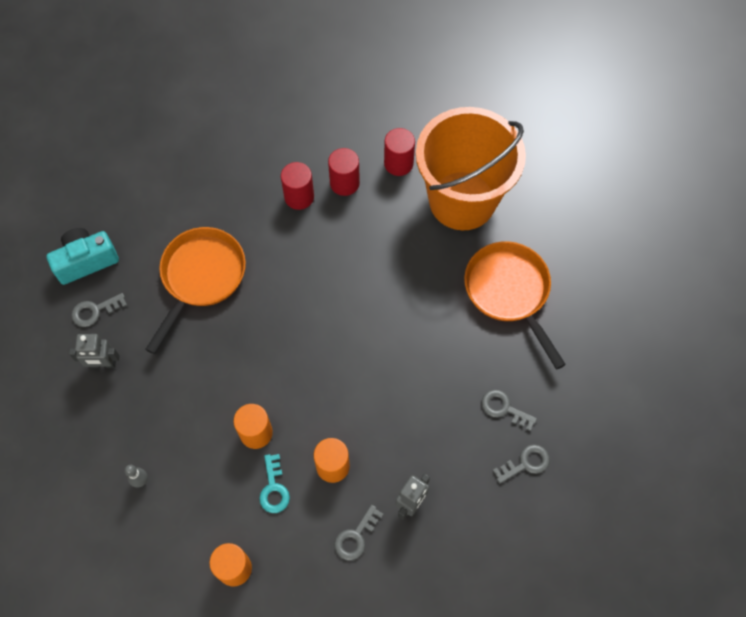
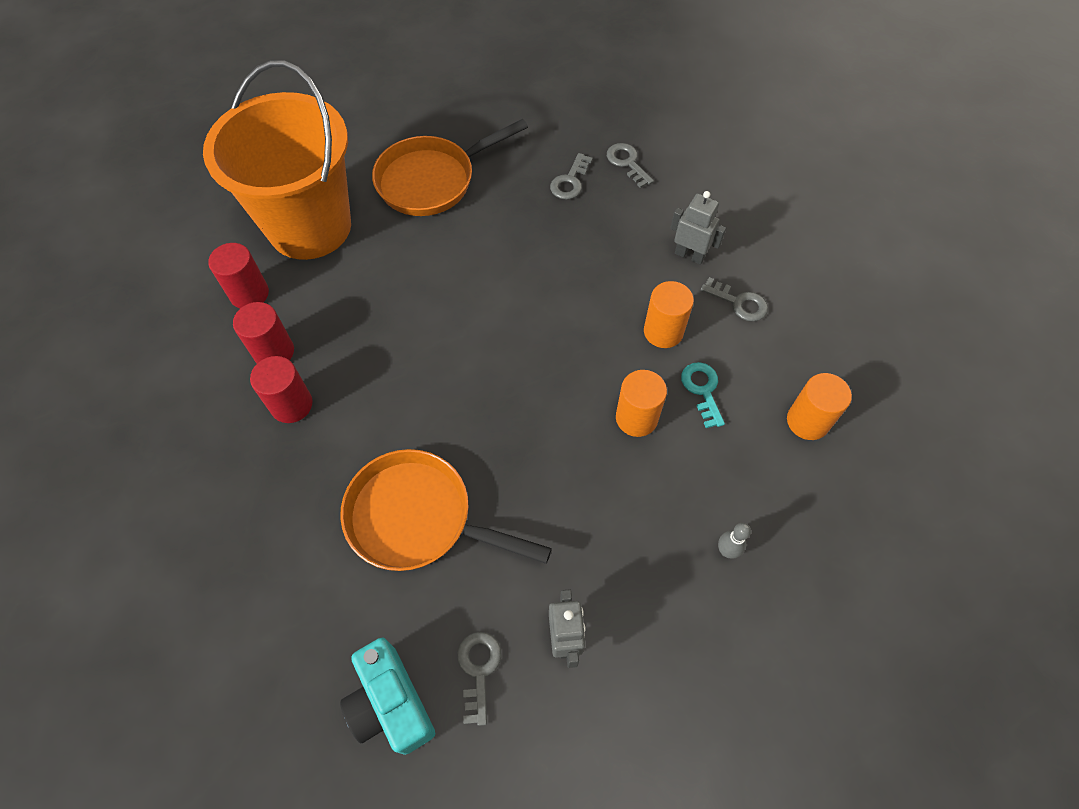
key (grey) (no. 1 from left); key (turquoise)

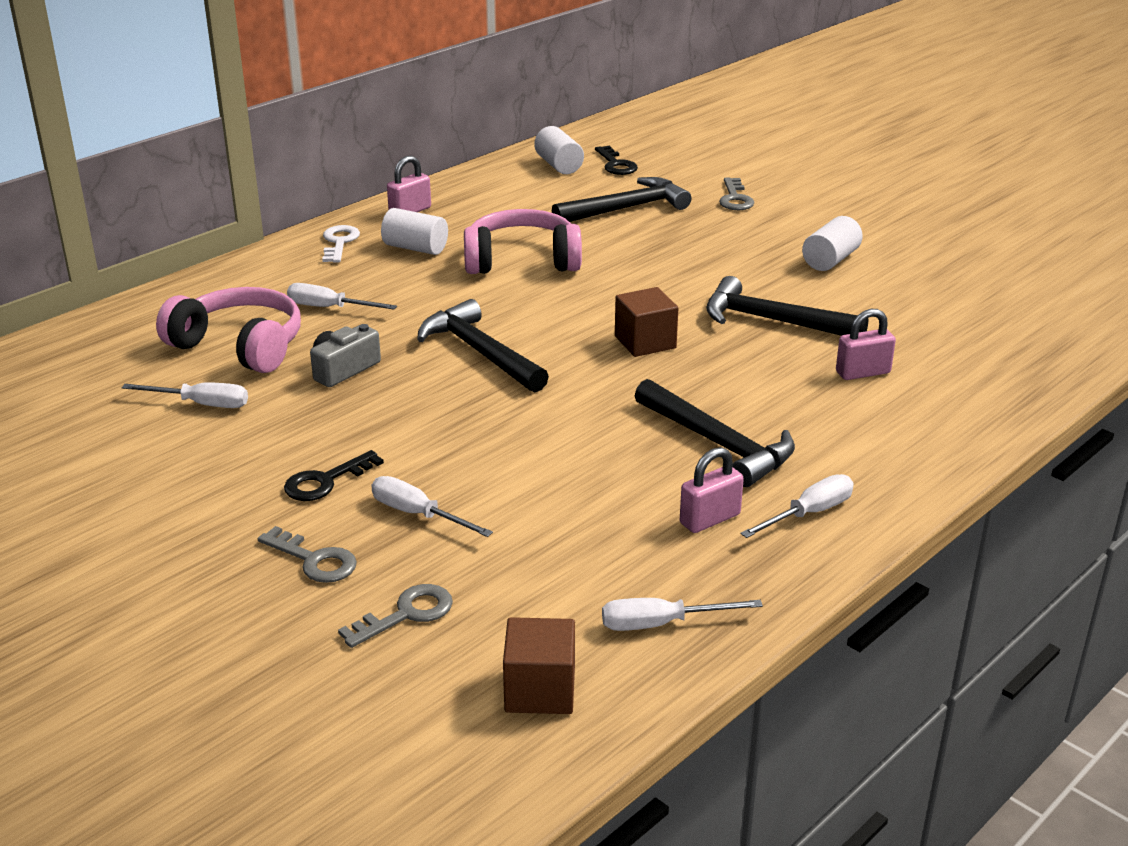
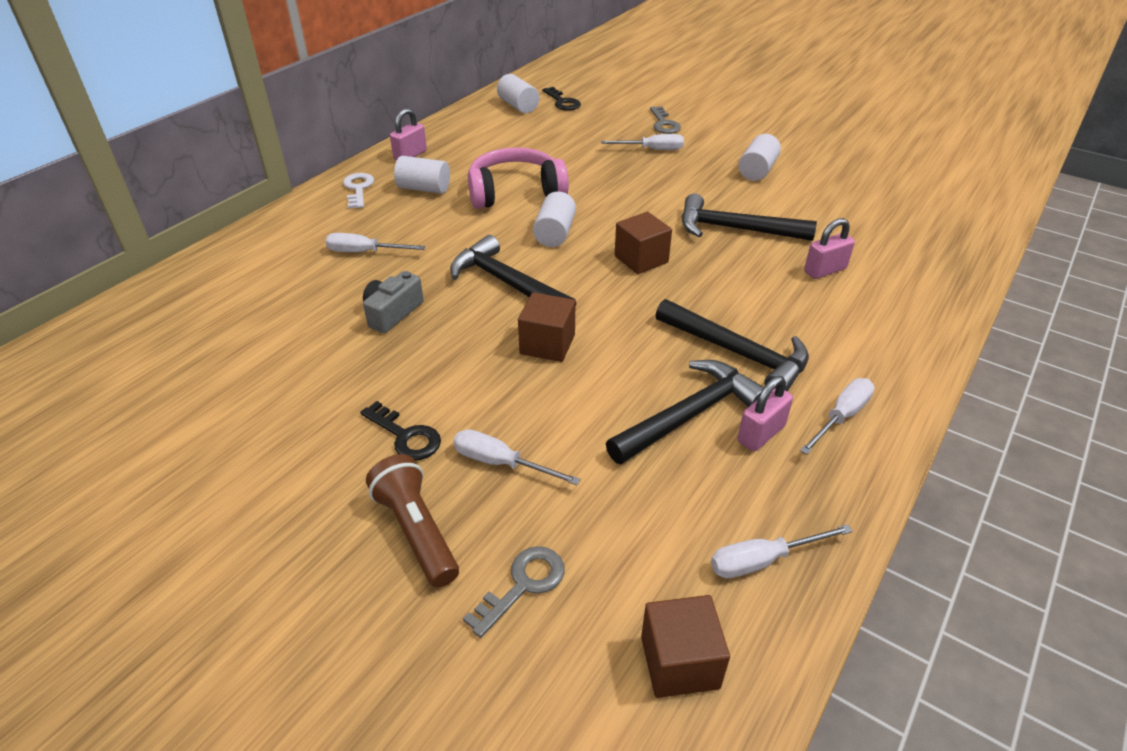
screwdriver (white) (no. 3 from left); headphones (pink) (no. 1 from left in the first image); flashlight (brown); key (black) (no. 1 from left); hammer (black) (no. 2 from left); cube (brown) (no. 1 from left); cylinder (white) (no. 3 from left)

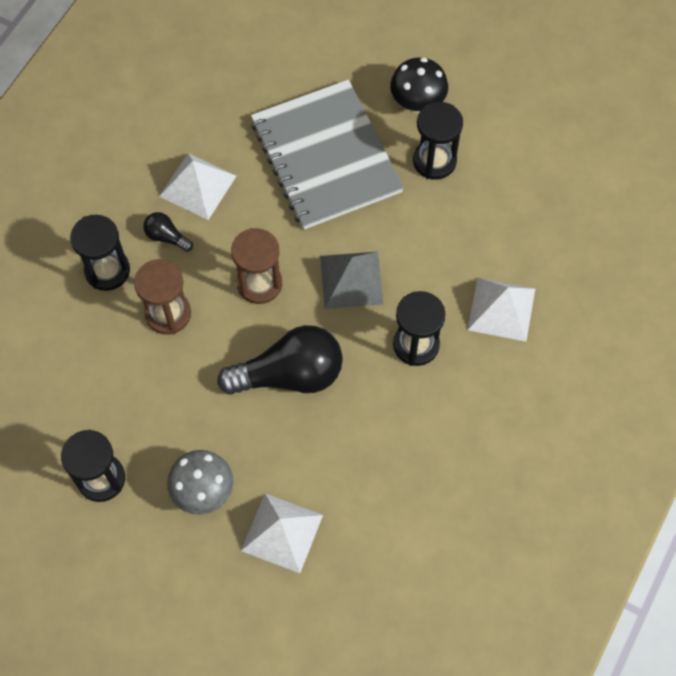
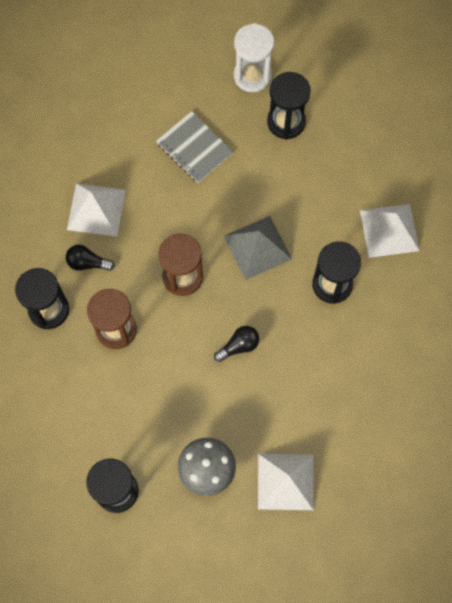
light bulb (black) (no. 2 from left); notebook (grey); hourglass (white)

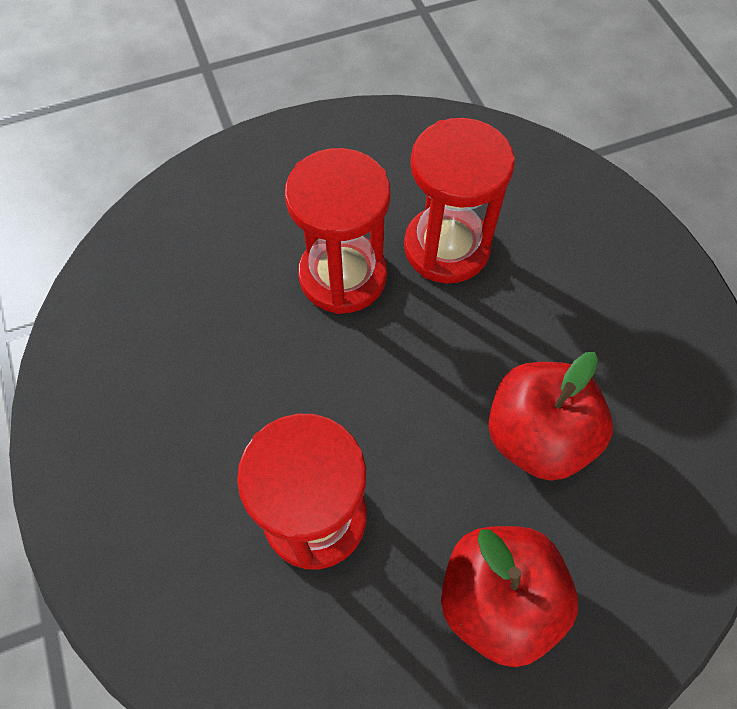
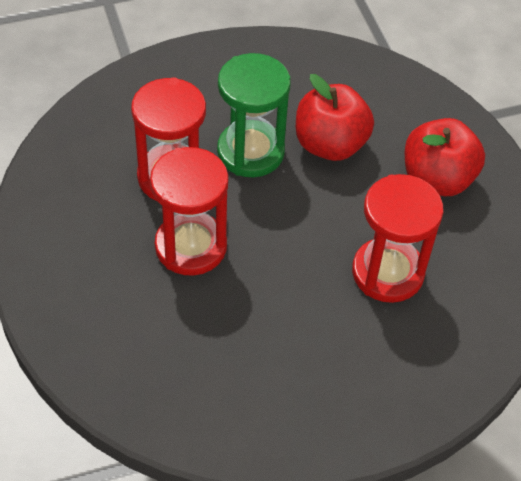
hourglass (green)

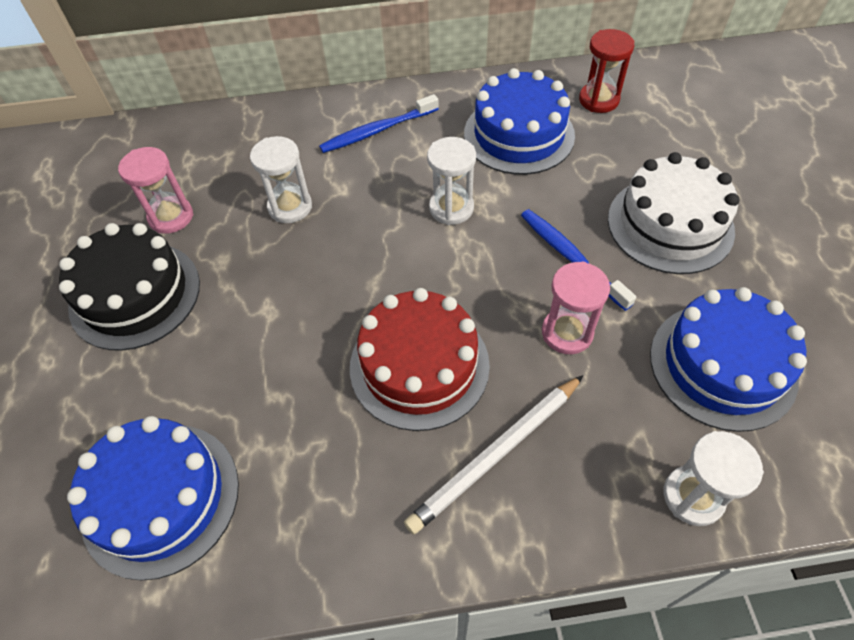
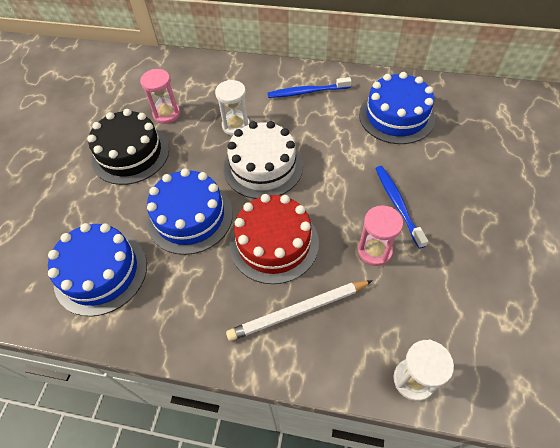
hourglass (white) (no. 2 from left in the first image); hourglass (red); cake (white); cake (blue) (no. 2 from left)

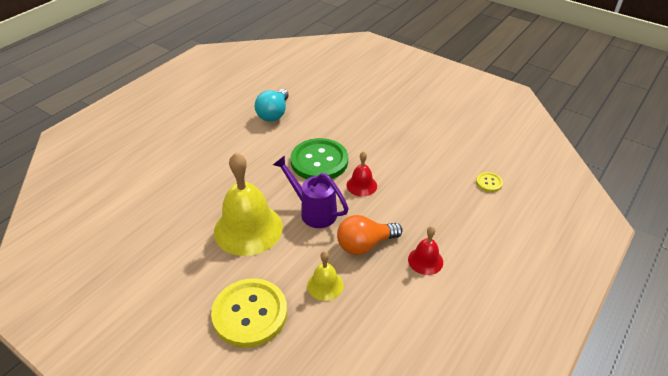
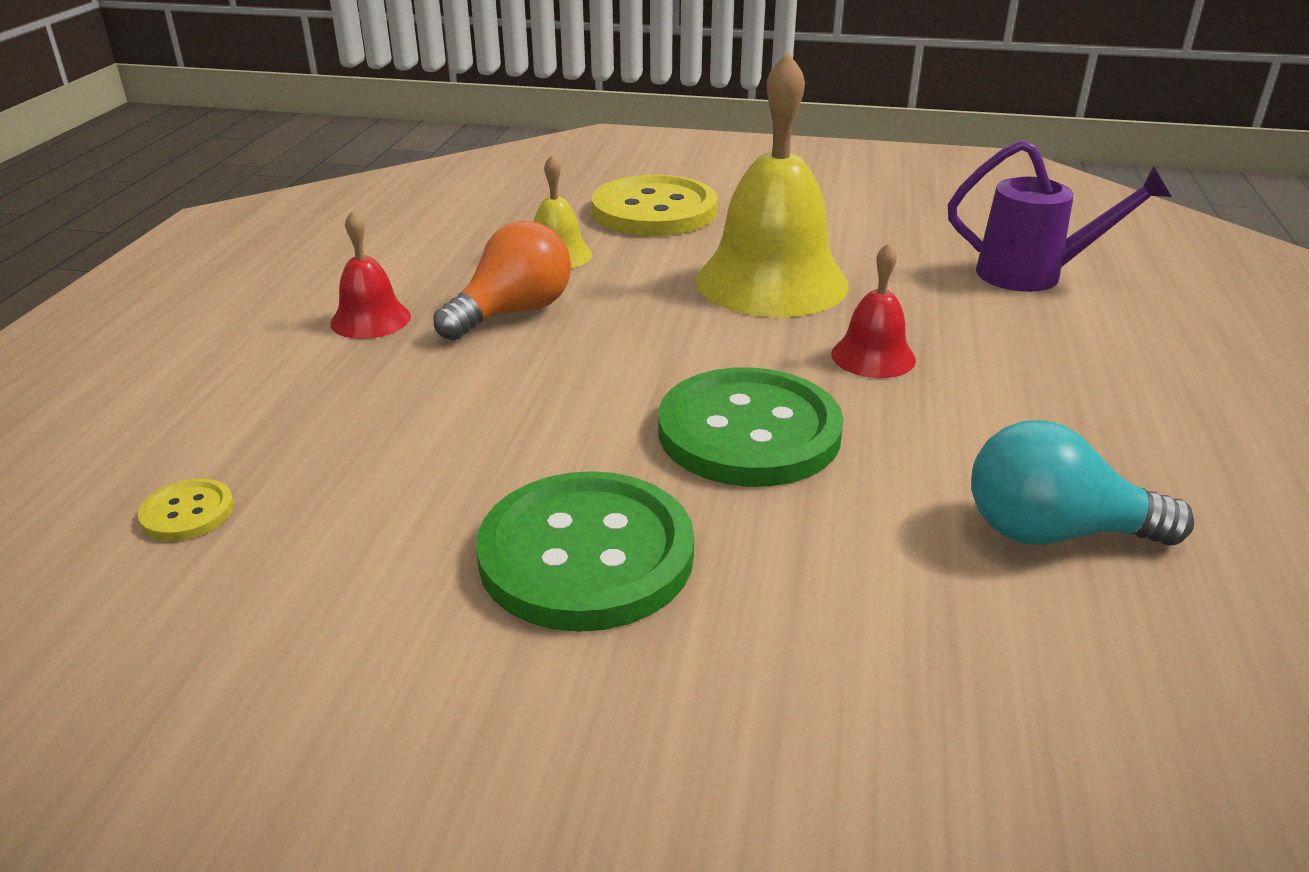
light bulb (turquoise); watering can (purple); bell (red) (no. 2 from left); button (green) (no. 1 from left)

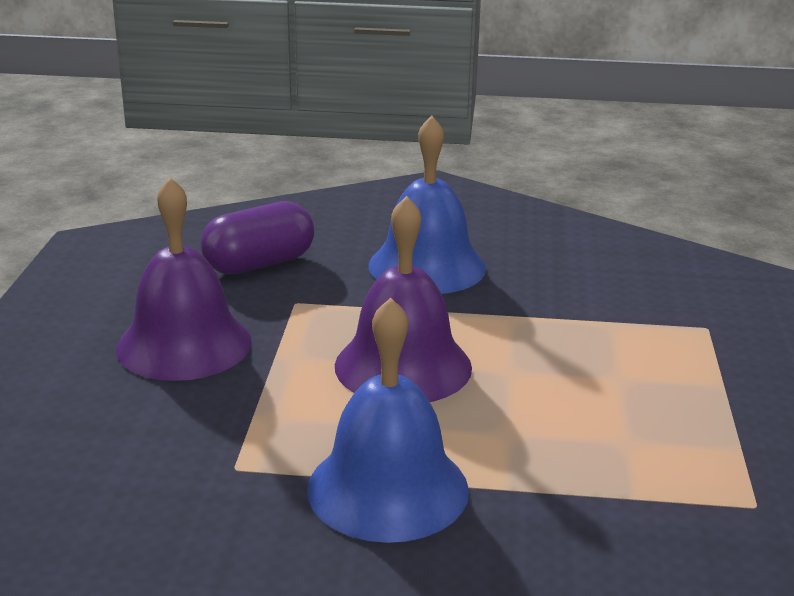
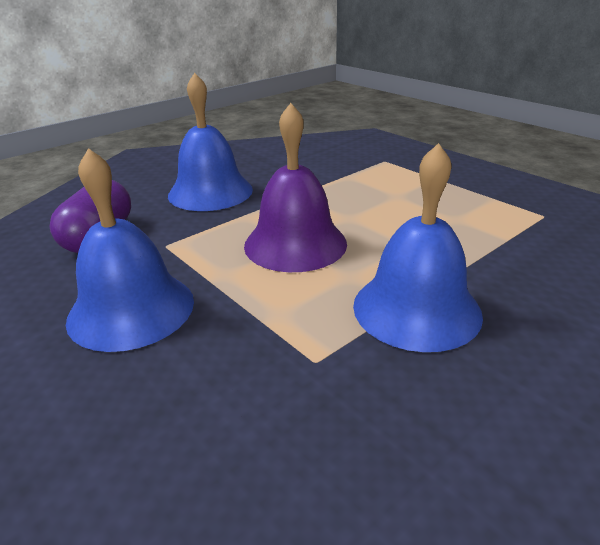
bell (blue) (no. 1 from left)

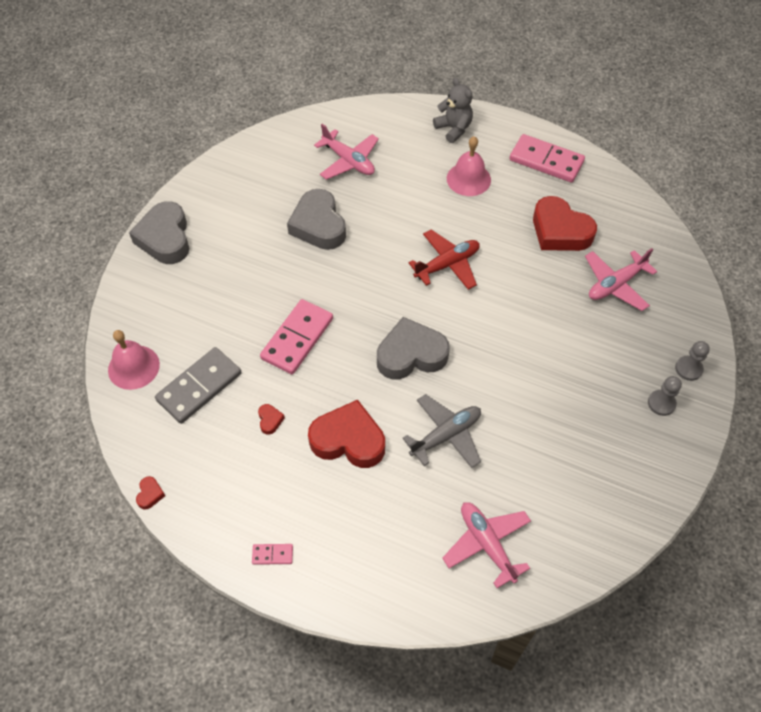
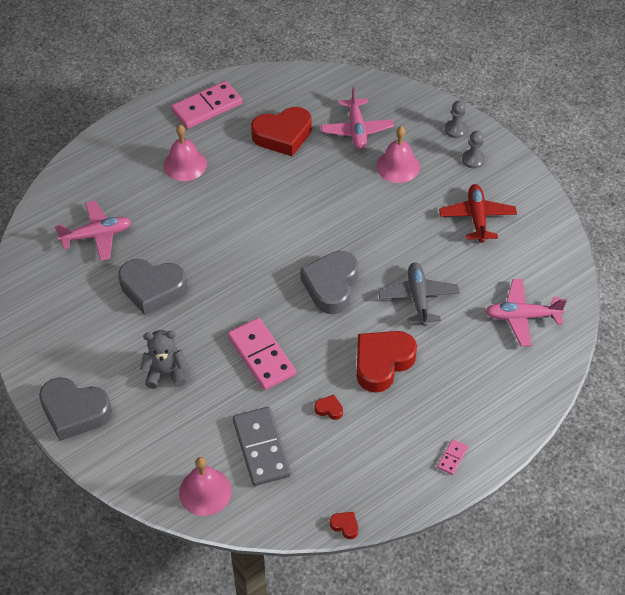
plane (red); teddy bear (grey); bell (pink) (no. 3 from left)

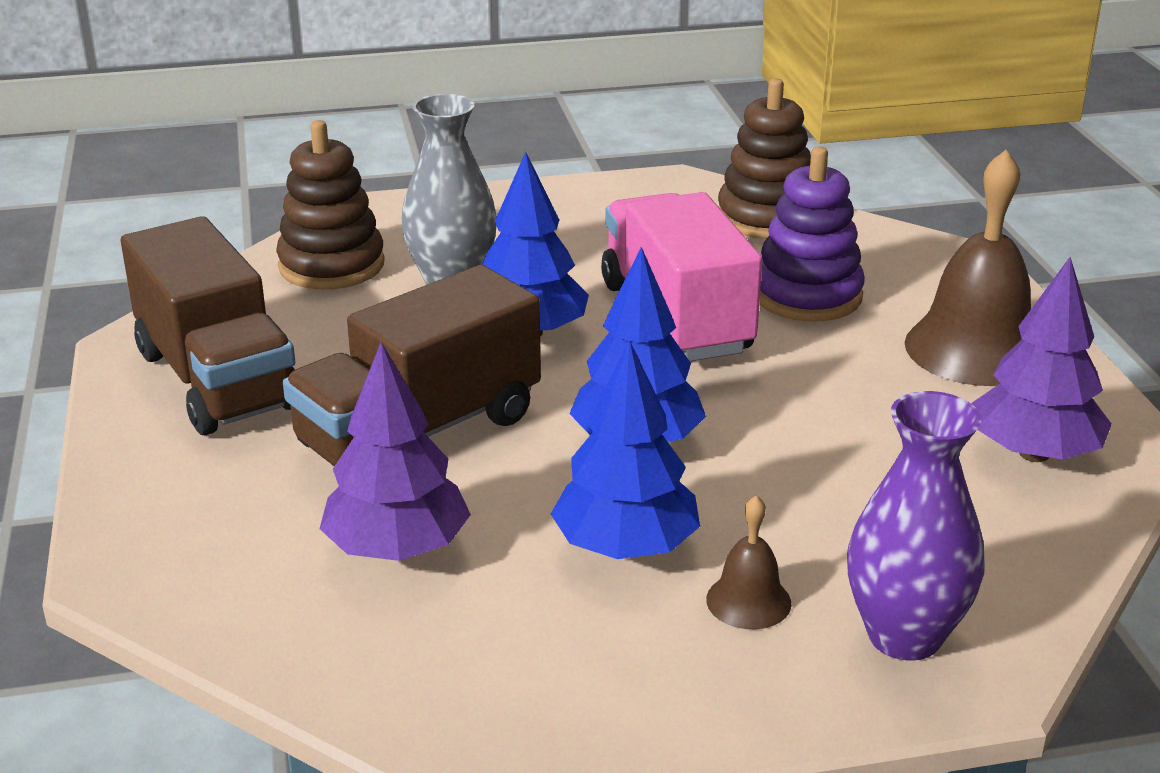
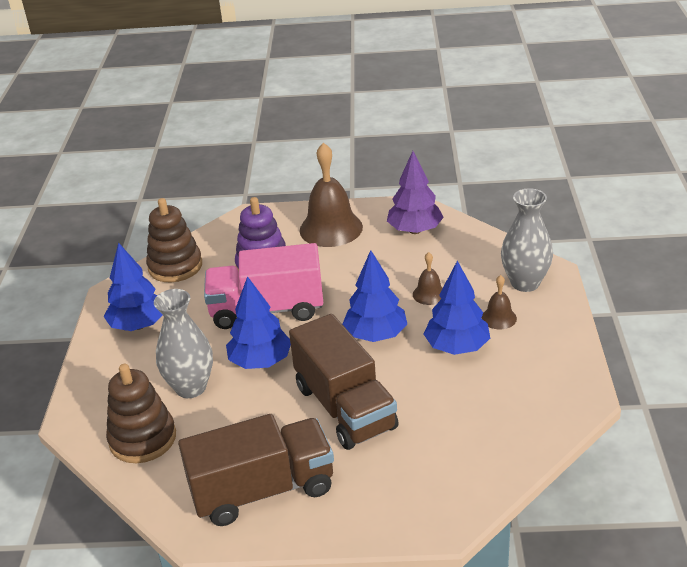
tree (purple) (no. 1 from left in the first image); vase (grey) (no. 2 from left); tree (blue) (no. 1 from left); bell (brown) (no. 2 from left)

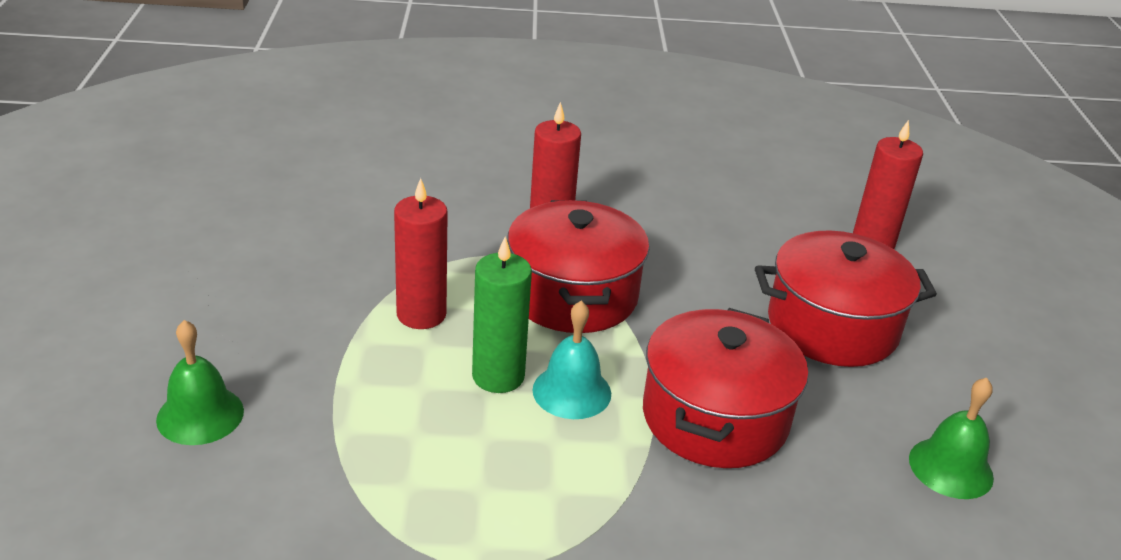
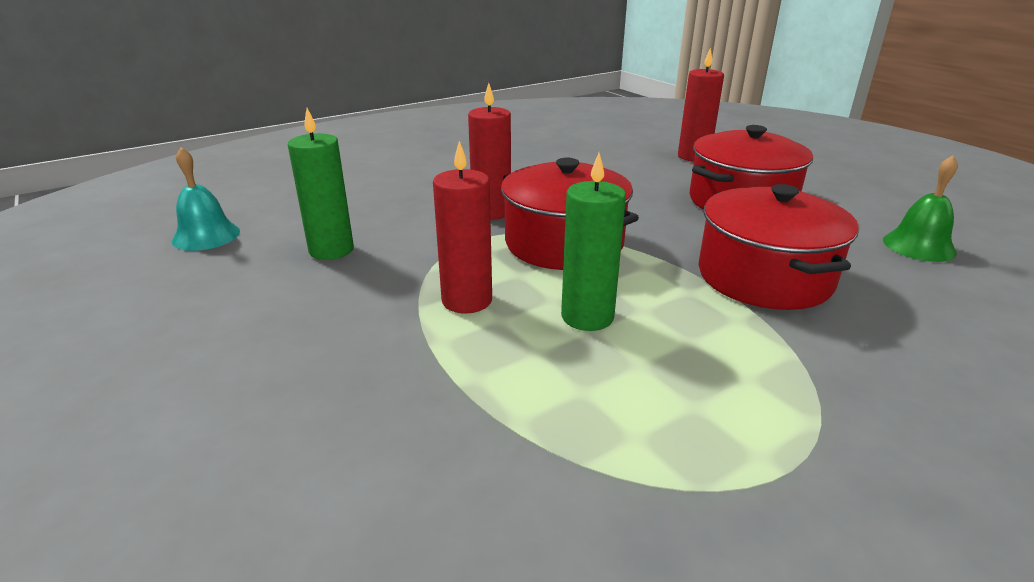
bell (green) (no. 1 from left in the first image); bell (turquoise); candle (green) (no. 1 from left)

